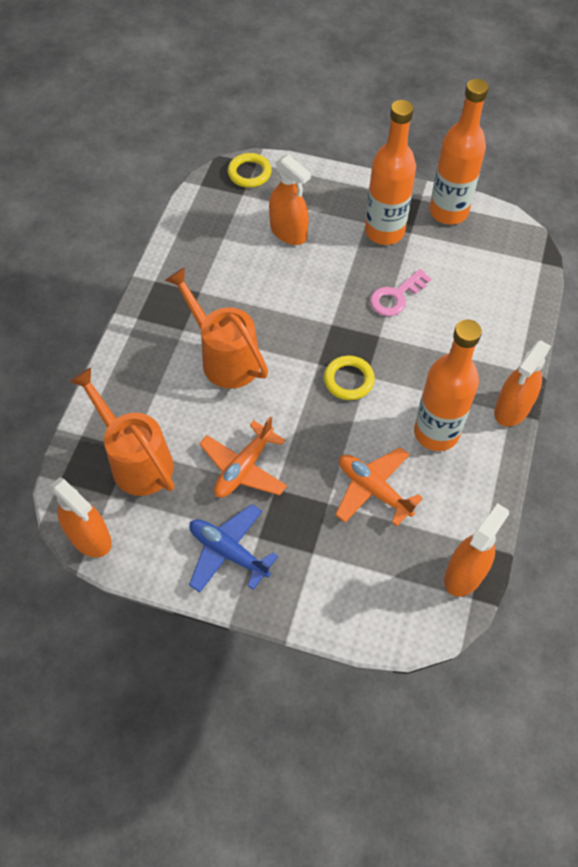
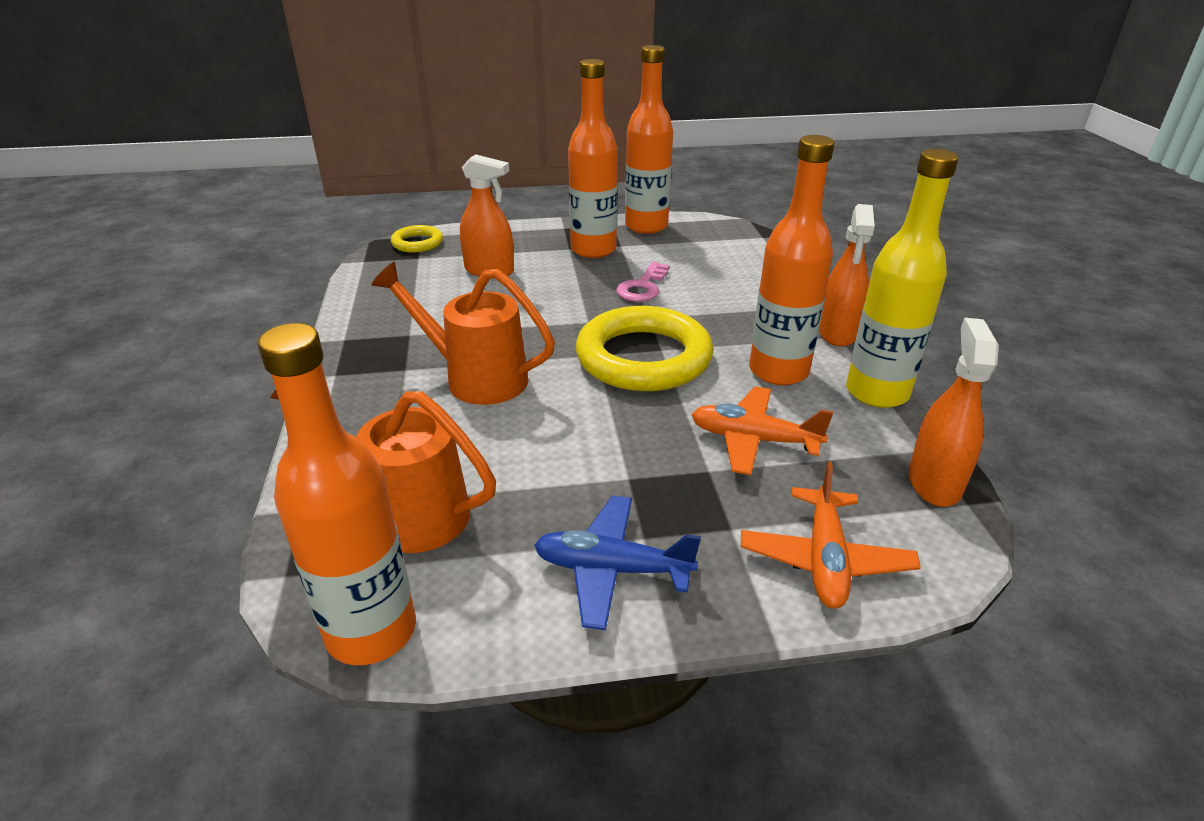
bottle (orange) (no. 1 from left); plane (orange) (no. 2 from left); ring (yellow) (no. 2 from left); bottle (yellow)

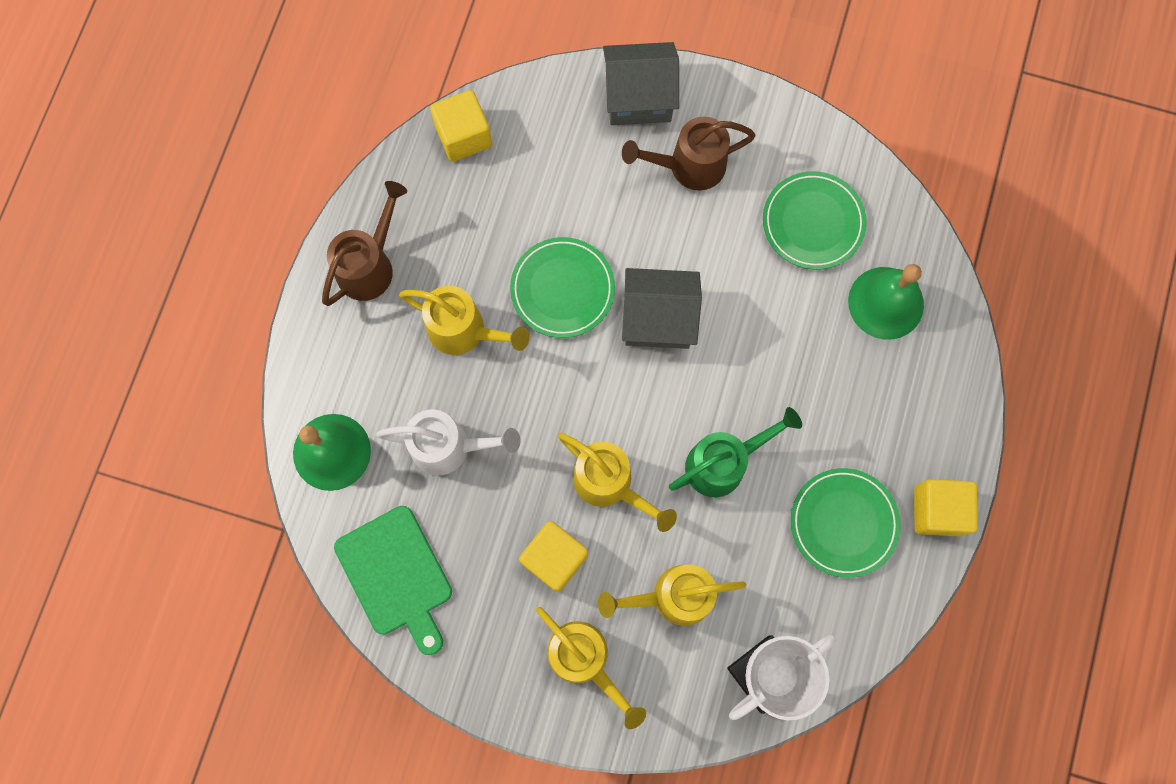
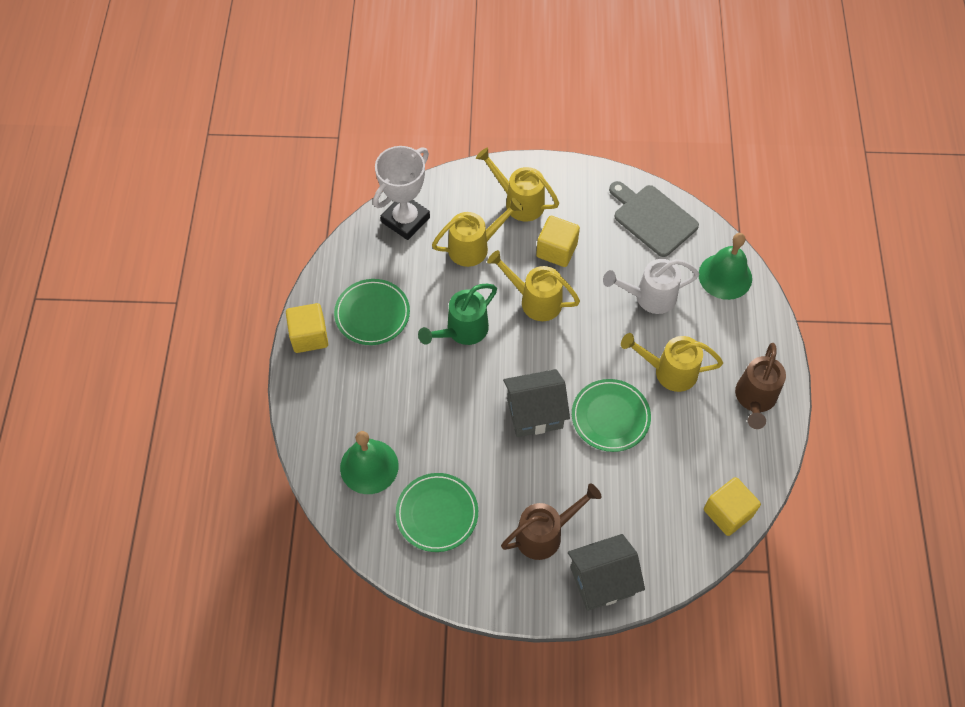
cutting board (grey)

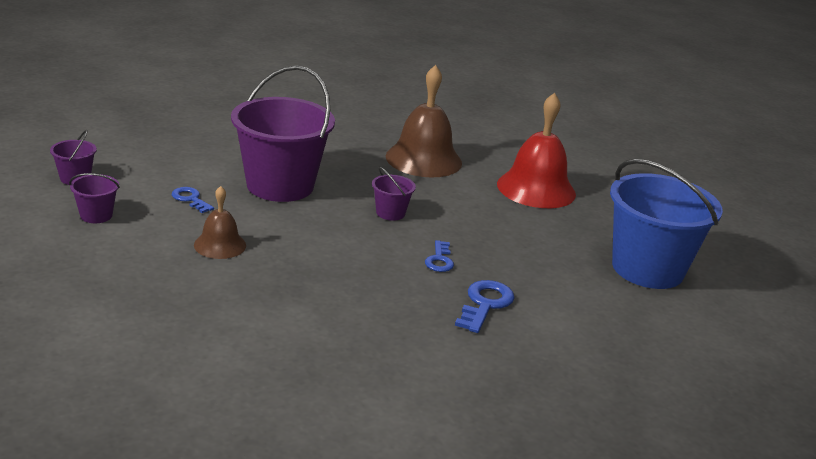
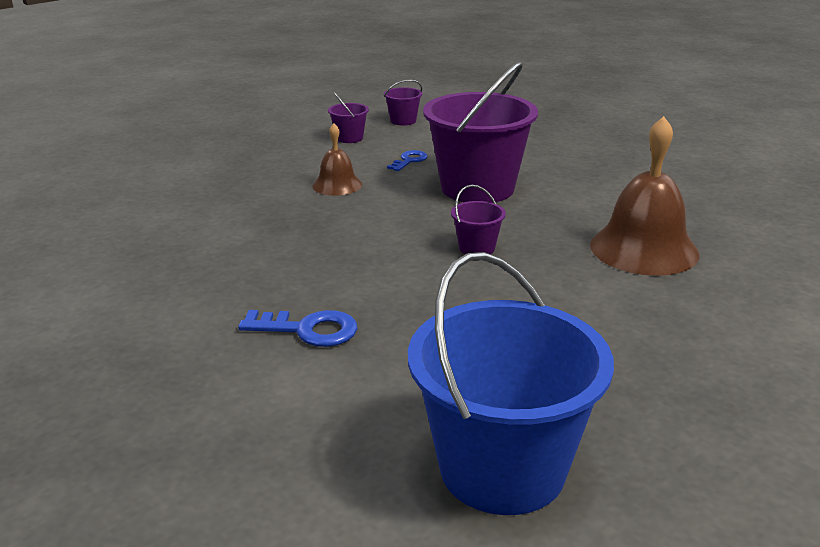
key (blue) (no. 2 from left in the first image); bell (red)

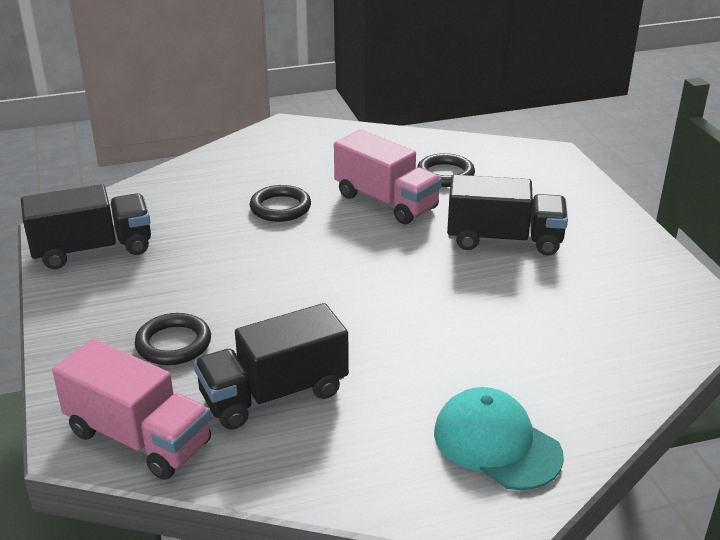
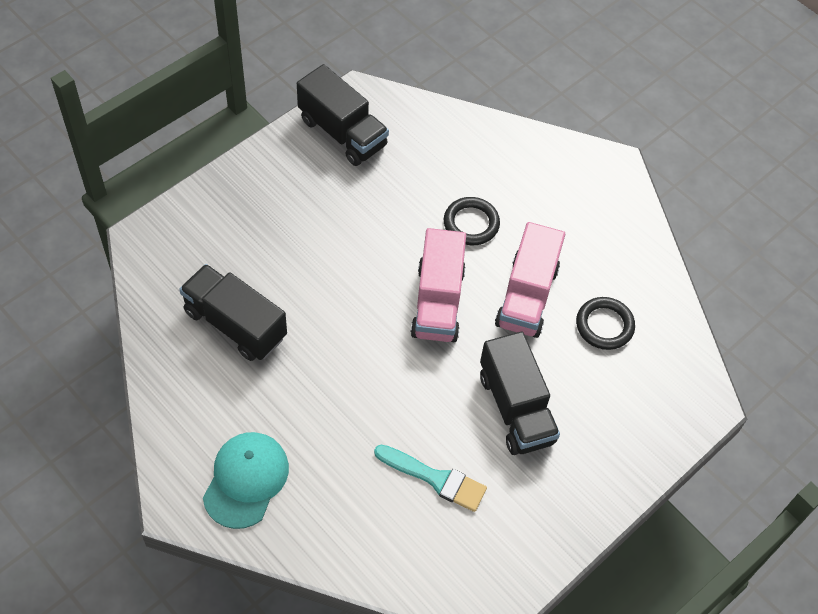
truck (pink) (no. 1 from left); ring (black) (no. 1 from left in the first image); brush (turquoise)

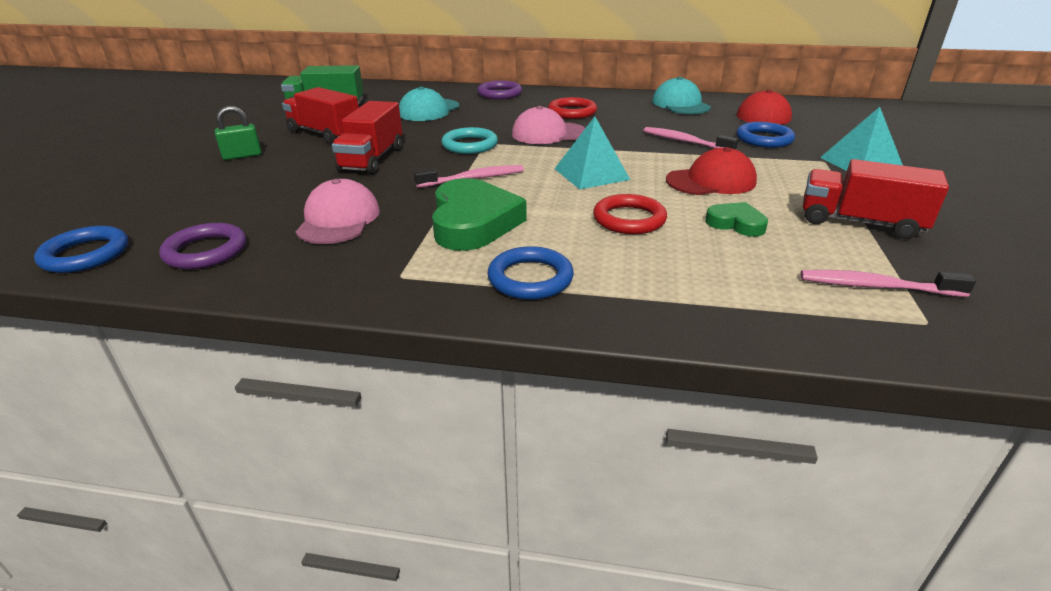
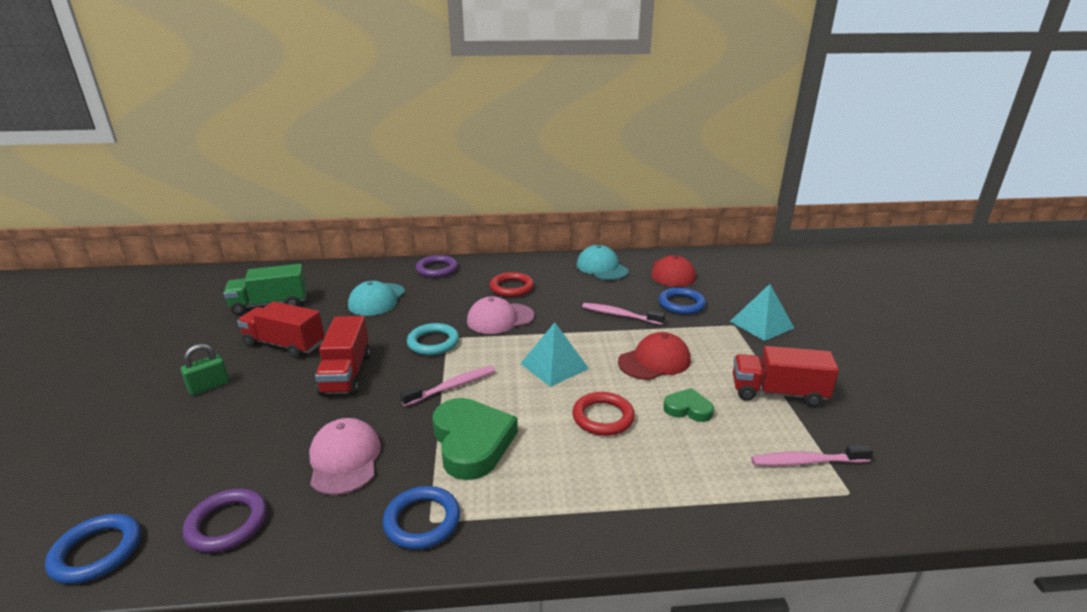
ring (blue) (no. 2 from left)

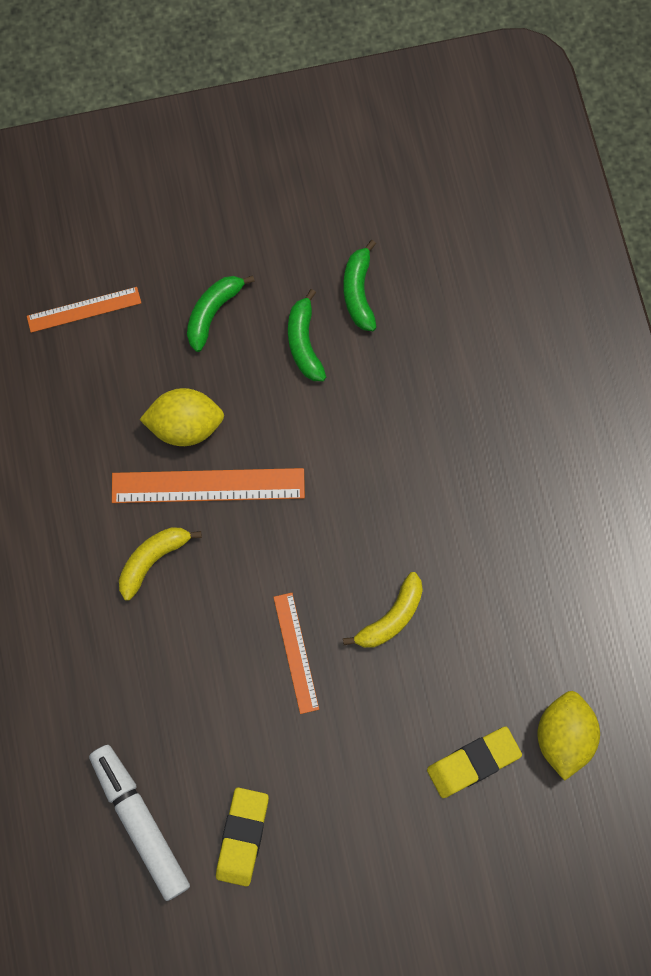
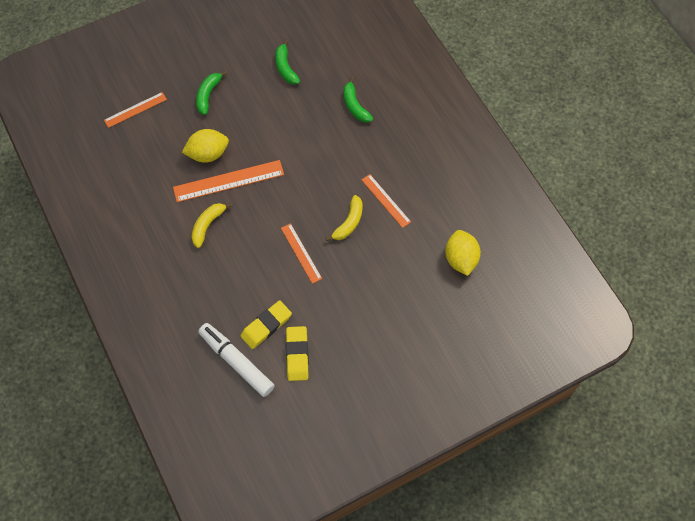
banana (green) (no. 3 from left); eraser (yellow) (no. 1 from left); ruler (orange) (no. 4 from left)

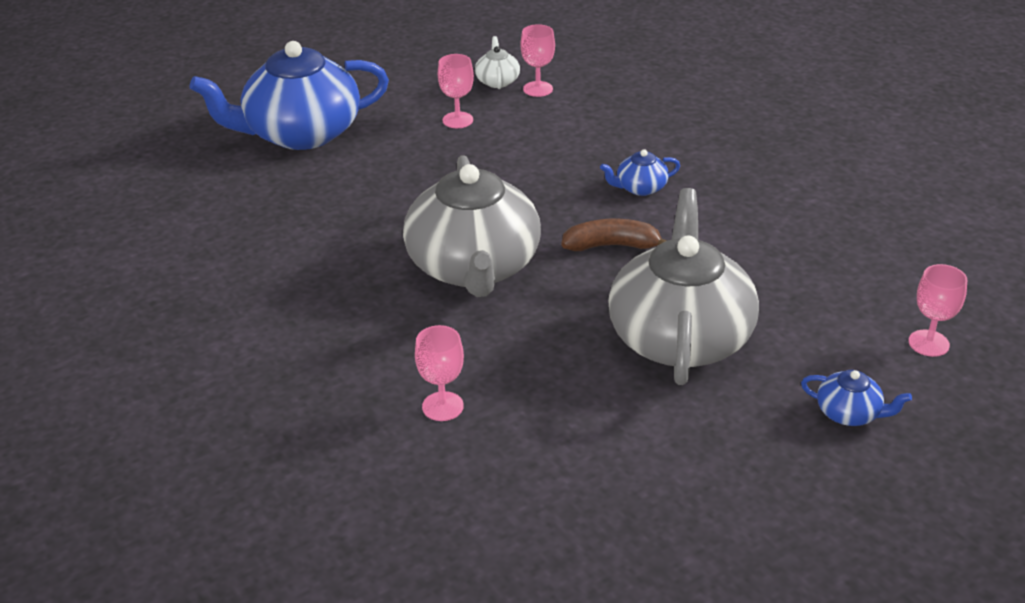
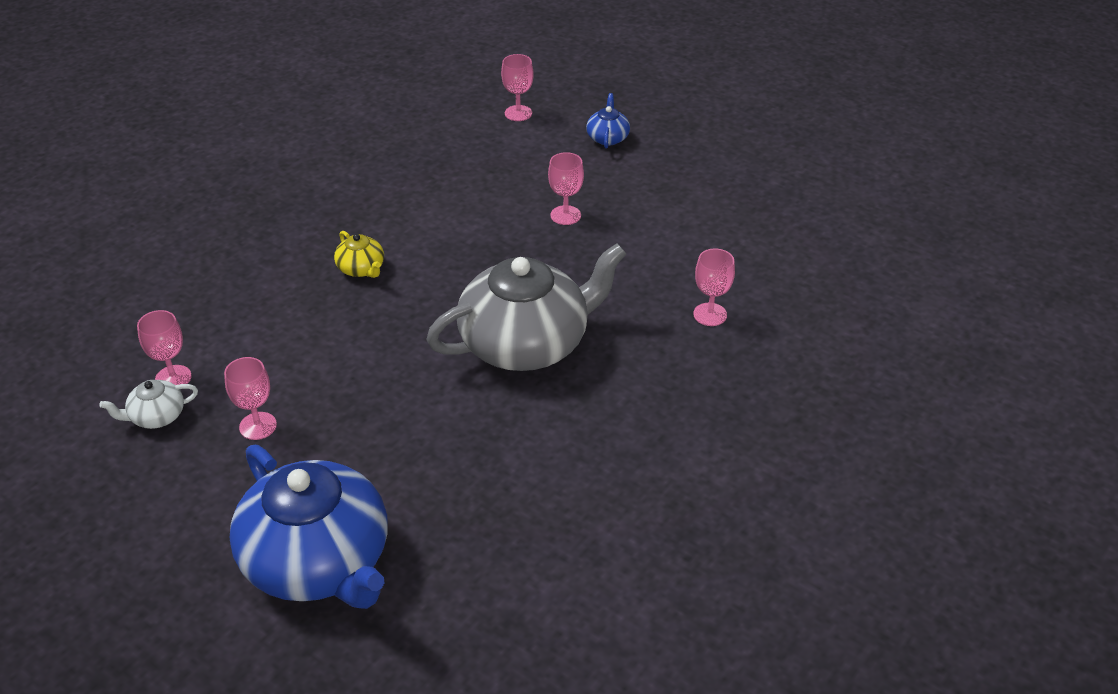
banana (brown); teapot (yellow); goblet (pink) (no. 4 from left)

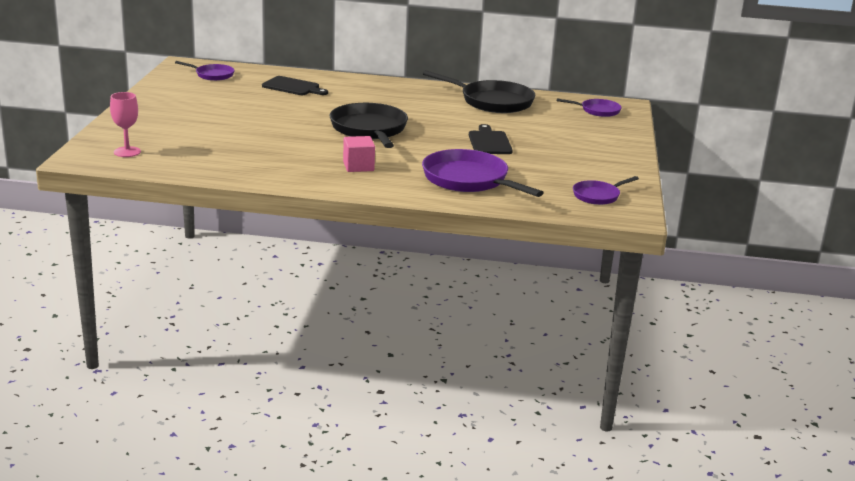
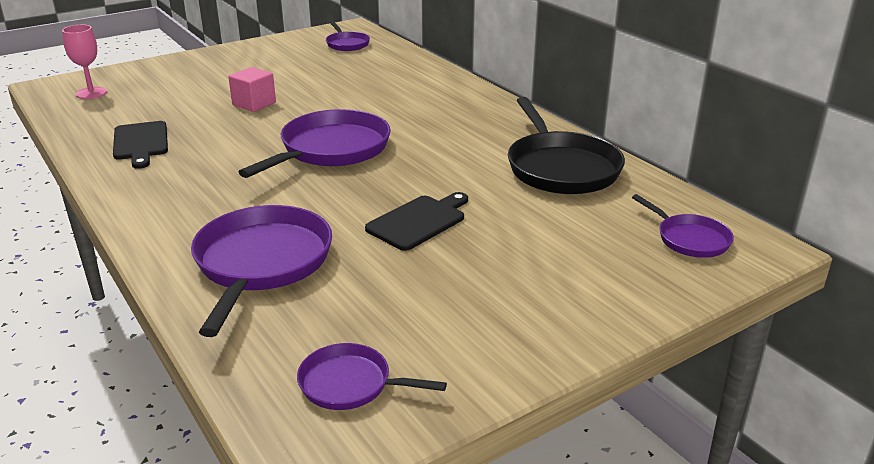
cutting board (black) (no. 1 from left); pan (purple) (no. 2 from left); cube (pink)

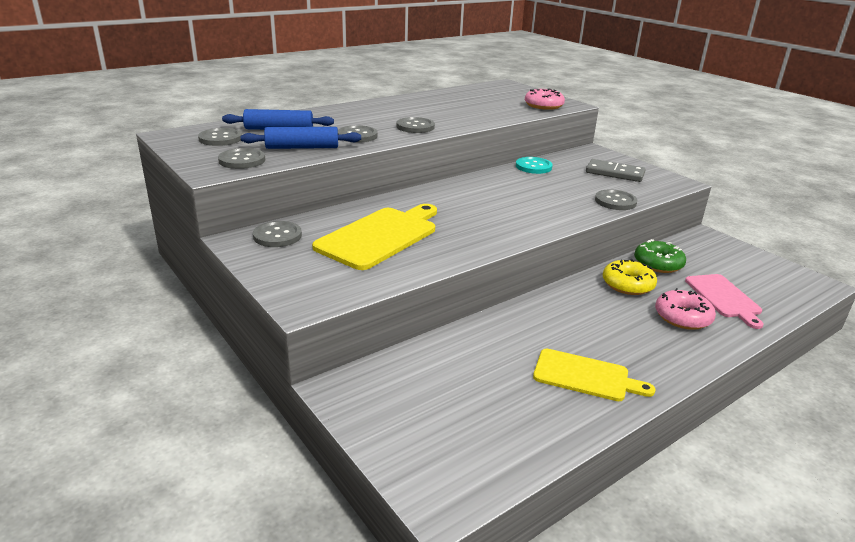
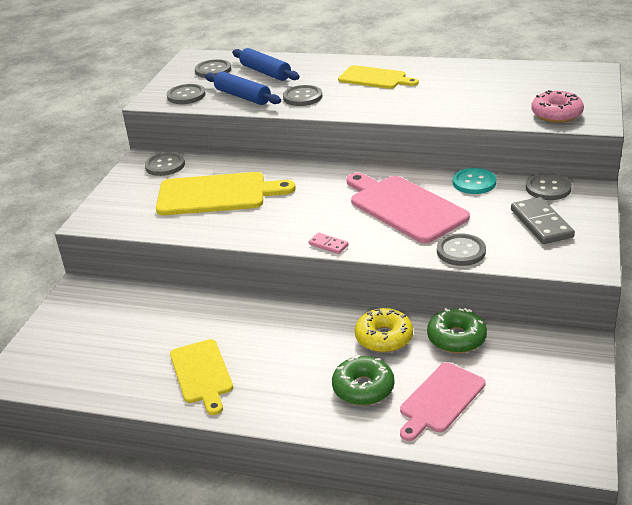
button (grey) (no. 6 from left); donut (green) (no. 1 from left); domino (pink); cutting board (yellow) (no. 3 from left); cutting board (pink) (no. 1 from left)

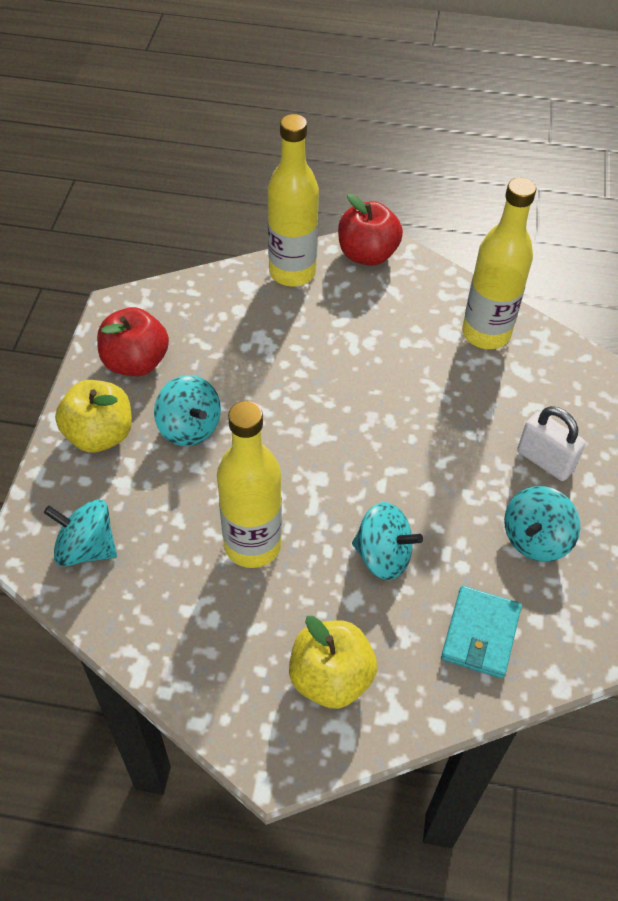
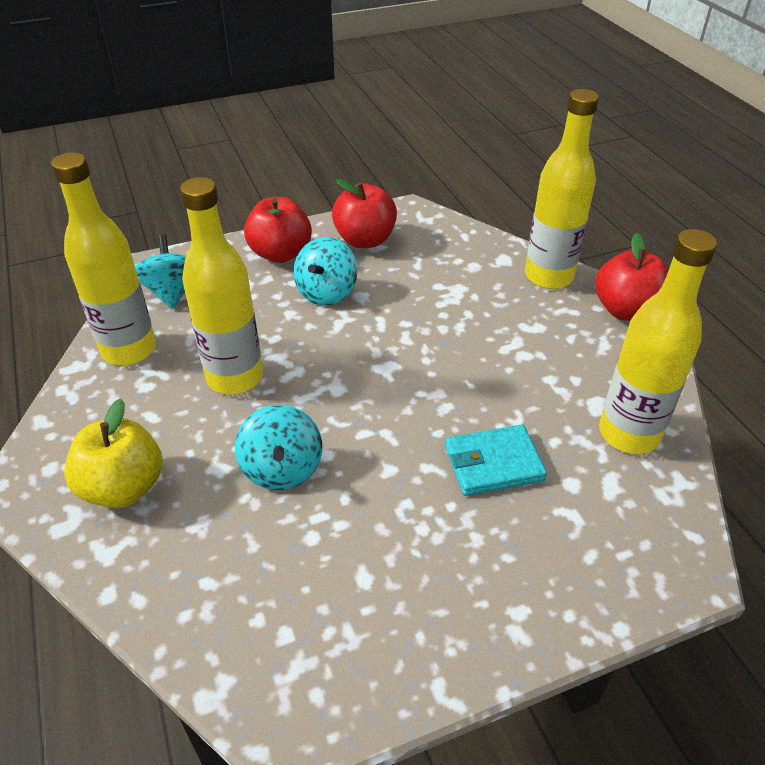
apple (red) (no. 1 from left); wallet (turquoise); spinning top (turquoise) (no. 4 from left in the first image); padlock (white); bottle (yellow) (no. 1 from left)

